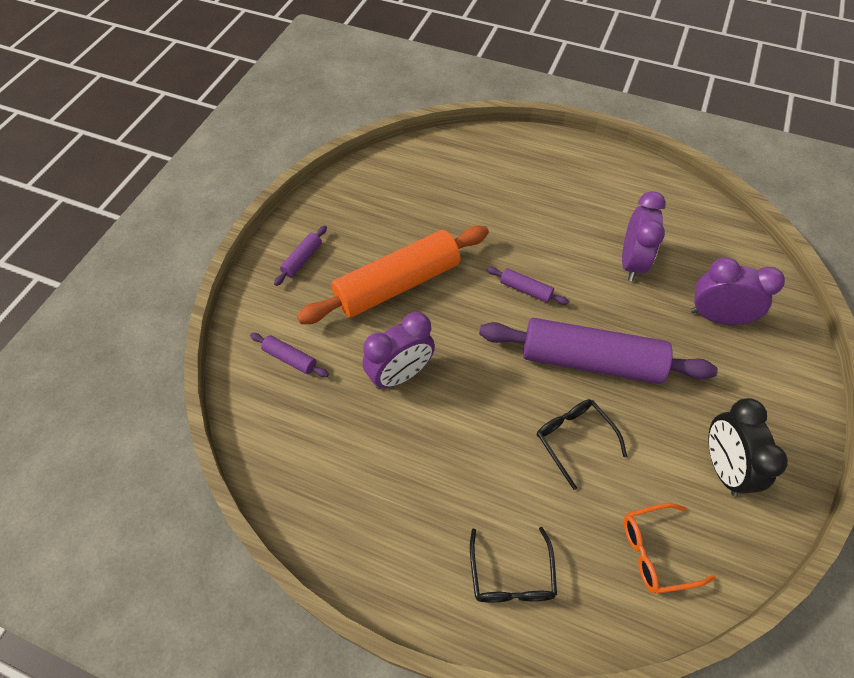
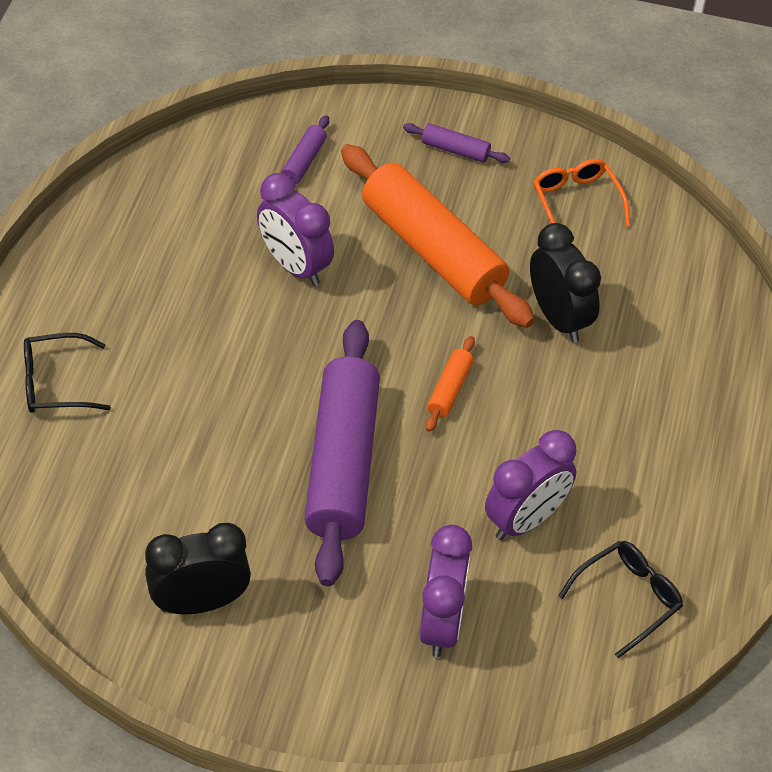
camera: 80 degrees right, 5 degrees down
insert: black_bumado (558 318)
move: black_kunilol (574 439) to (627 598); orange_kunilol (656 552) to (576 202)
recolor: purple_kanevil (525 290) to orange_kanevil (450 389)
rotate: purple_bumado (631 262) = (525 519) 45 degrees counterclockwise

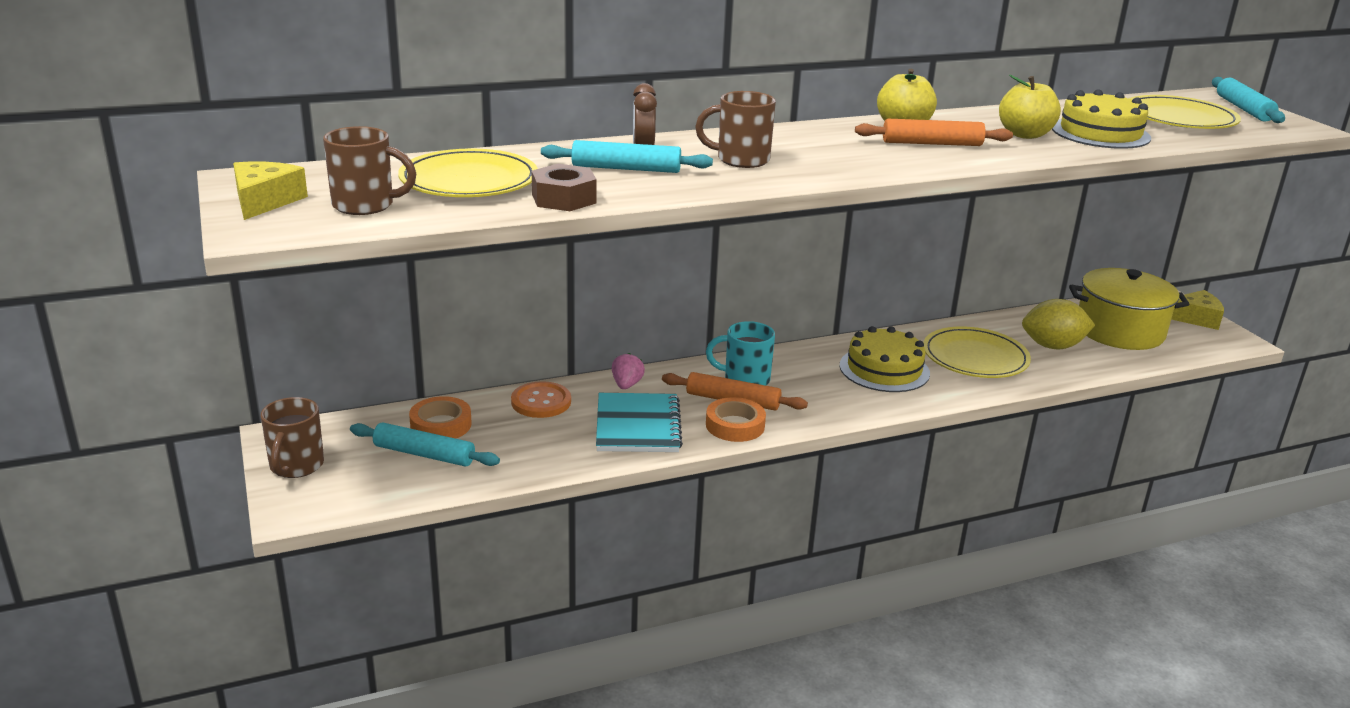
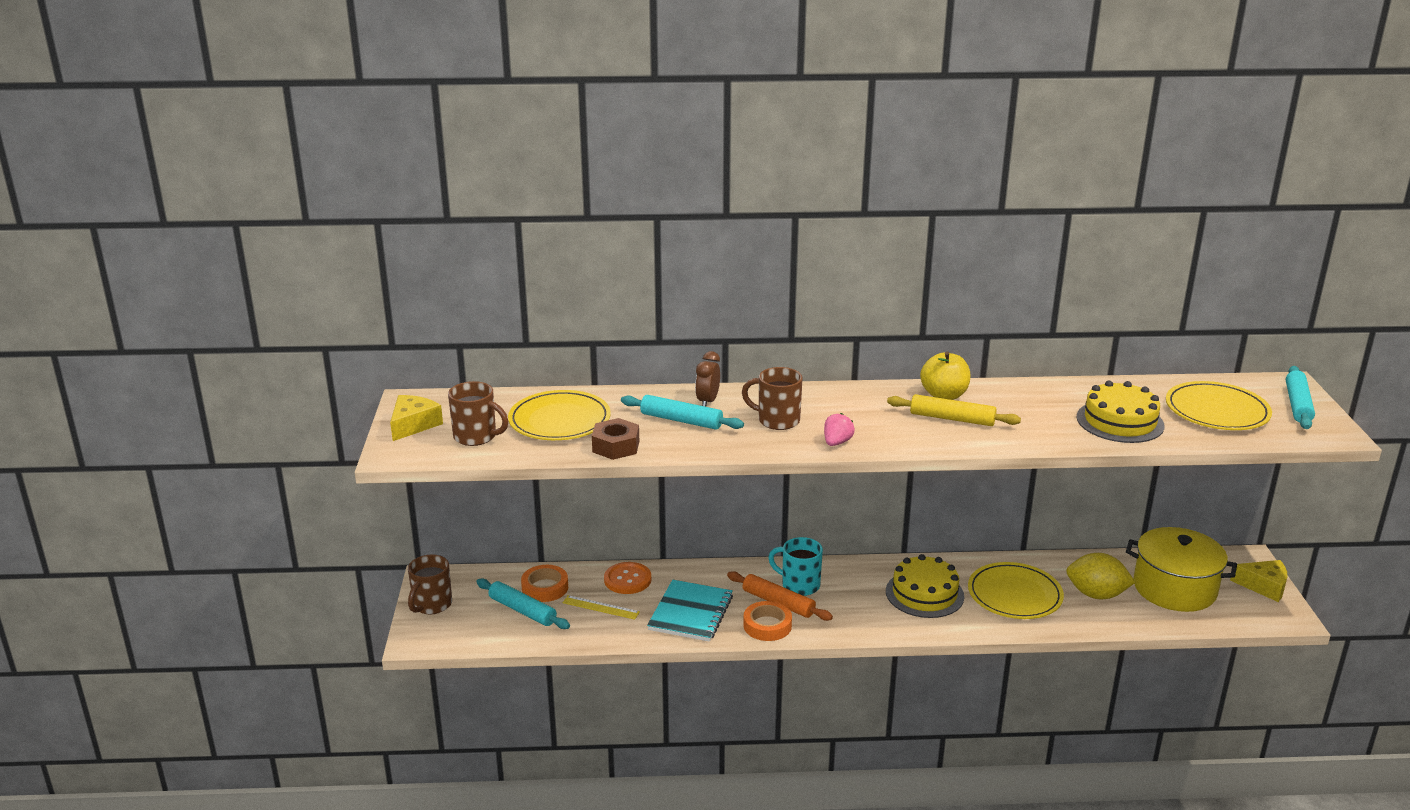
camera: 20 degrees right, 0 degrees up
delete: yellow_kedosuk (1024 135)
insert: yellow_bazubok (601 607)
move: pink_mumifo (626 385) to (837 442)
recolor: orange_kanevil (932 143) to yellow_kanevil (952 419)

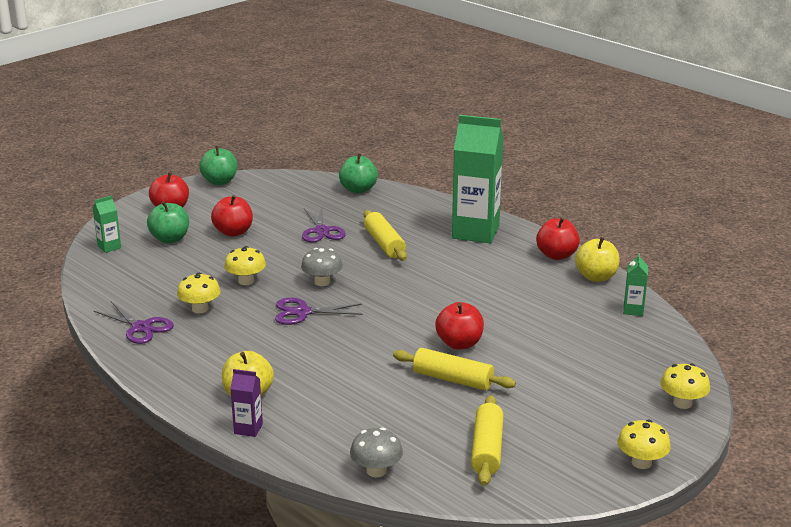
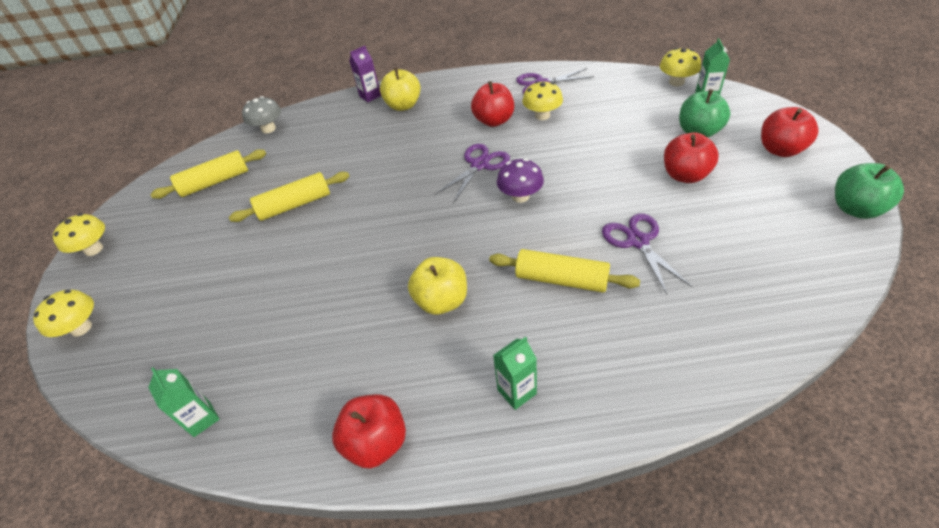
camera: 135 degrees right, 20 degrees up
delete: green_kedosuk (358 189)
move: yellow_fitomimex (246 281) to (676 82); red_kedosuk (459 344) to (494 121); yellow_kedosuk (596 277) to (442 301)
recolor: grey_fitomimex (322 282) to purple_fitomimex (520 196)
rotate: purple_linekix (321 231) = (638 241) 45 degrees clockwise; yellow_kanevil (487 449) = (215 182) 75 degrees counterclockwise
resize: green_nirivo (475 232) = (517 392) x0.43

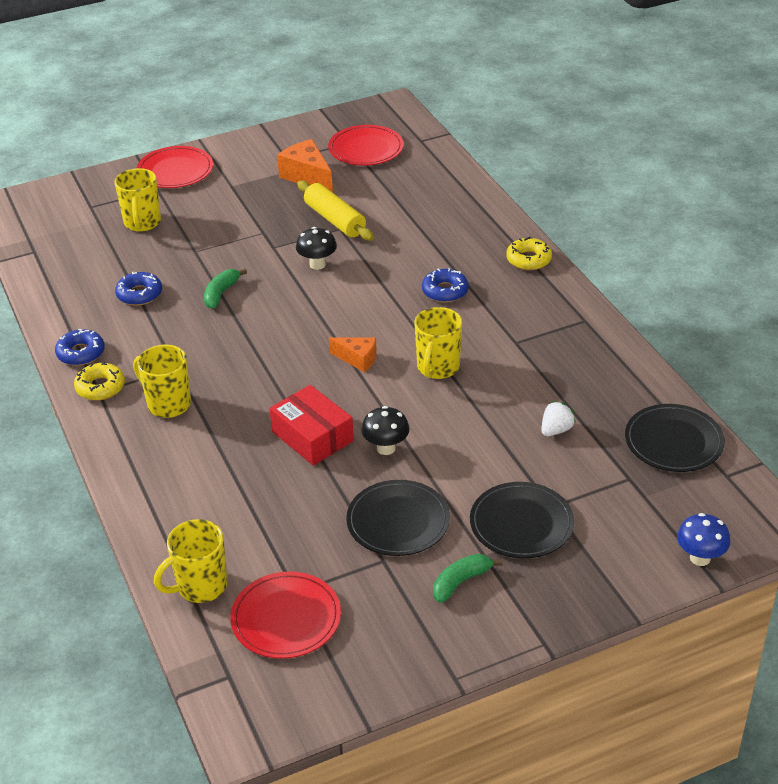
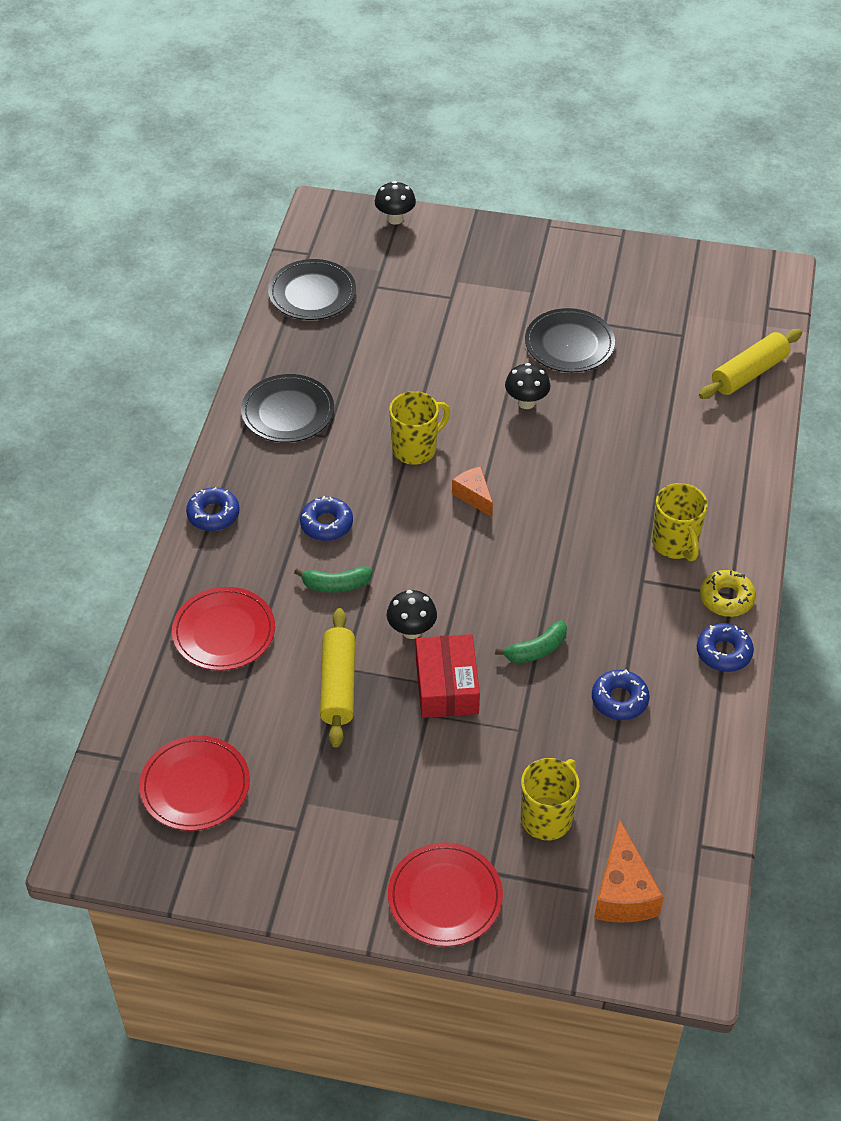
camera: 145 degrees left, 10 degrees up
delete: white_mumifo (556 430)
move: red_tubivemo (286 618) to (224 632); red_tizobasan (312 436) to (447 686); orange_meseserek (307 177) to (623 892); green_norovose (461 582) to (336 585); black_tubivemo (521 523) to (288 412)
replace: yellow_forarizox (200 586) to yellow_kanevil (749 373)
recolor: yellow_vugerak (528 259) to blue_vugerak (213 514); blue_fitomimex (700 558) to black_fitomimex (395 219)

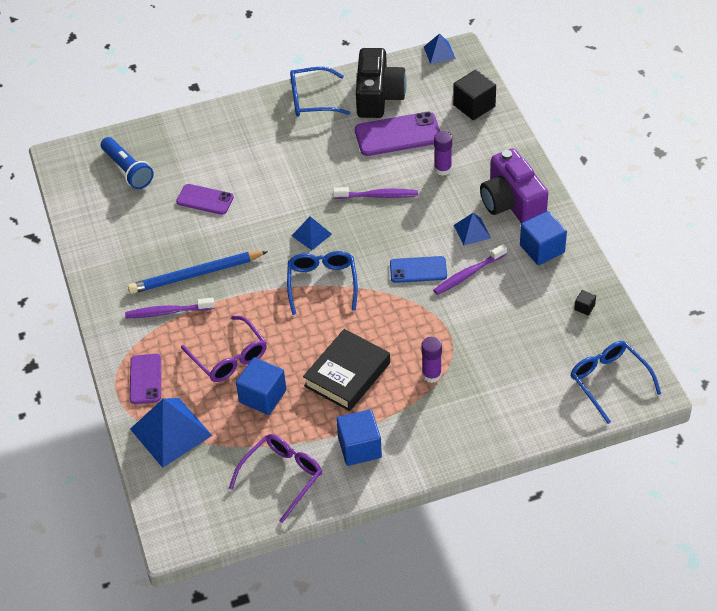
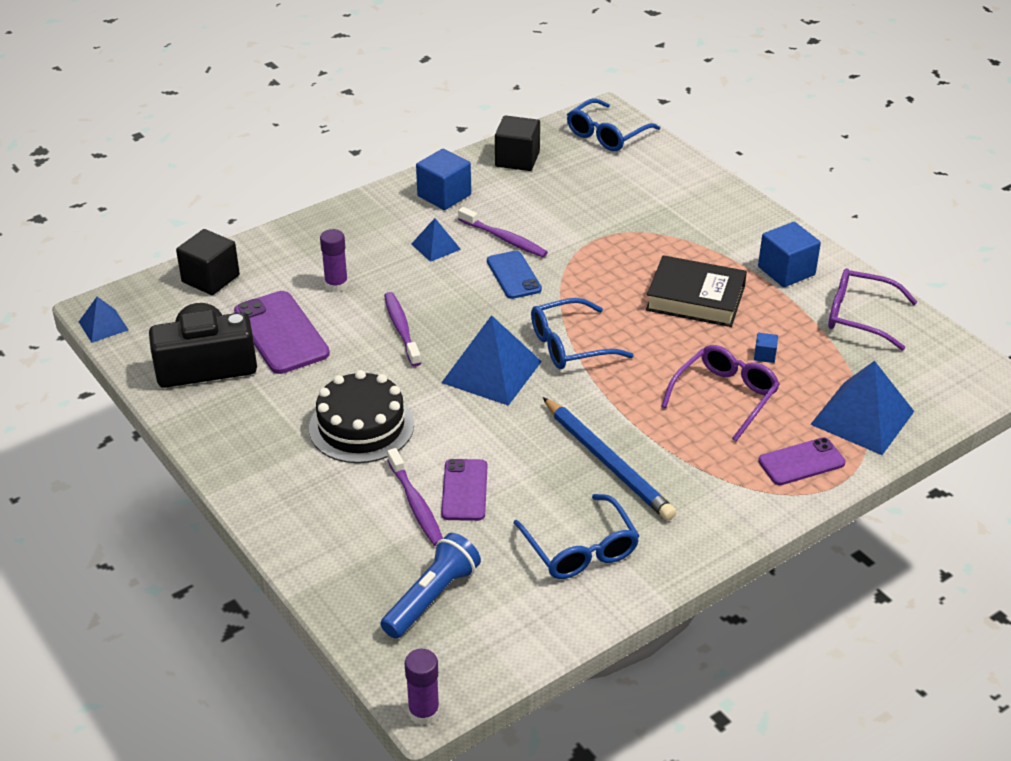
camera: 110 degrees left, 10 degrees down
delete: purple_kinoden (511 202)
insert: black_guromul (361 426)
move: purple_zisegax (168 312) to (416 504); blue_kunilol (312 100) to (580 549); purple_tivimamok (431 375) to (424 712)
resize: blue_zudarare (263 396) = (764 355) x0.46; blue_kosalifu (311 234) = (491 372) x1.87; black_zudarare (584 307) = (517 159) x2.17

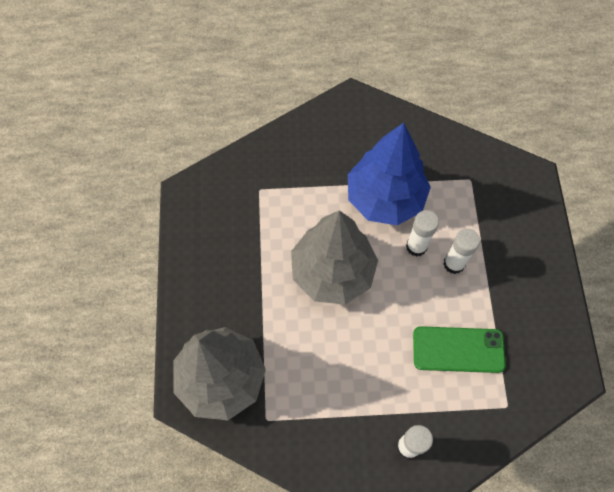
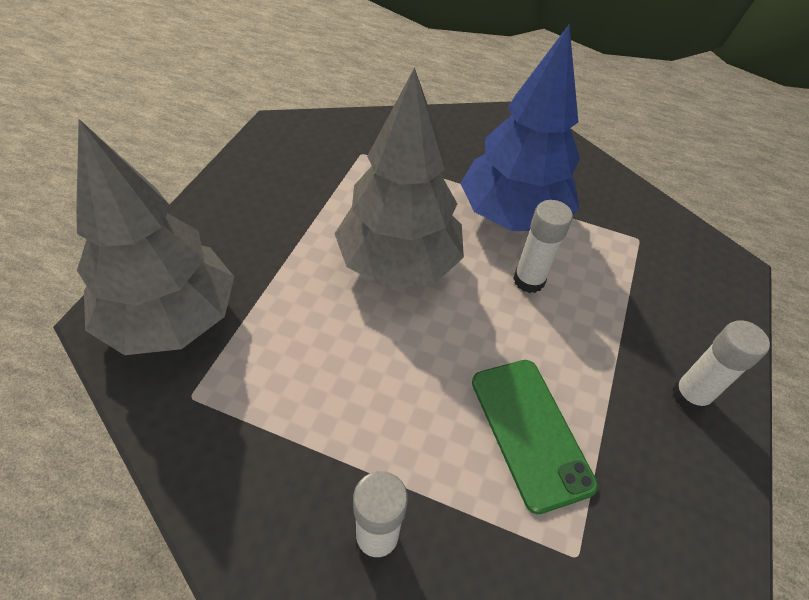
camera: 20 degrees right, 15 degrees down
move: white_tivimamok (454 264) to (690 396)
rotate: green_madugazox (458 349) = (530 432) 45 degrees clockwise

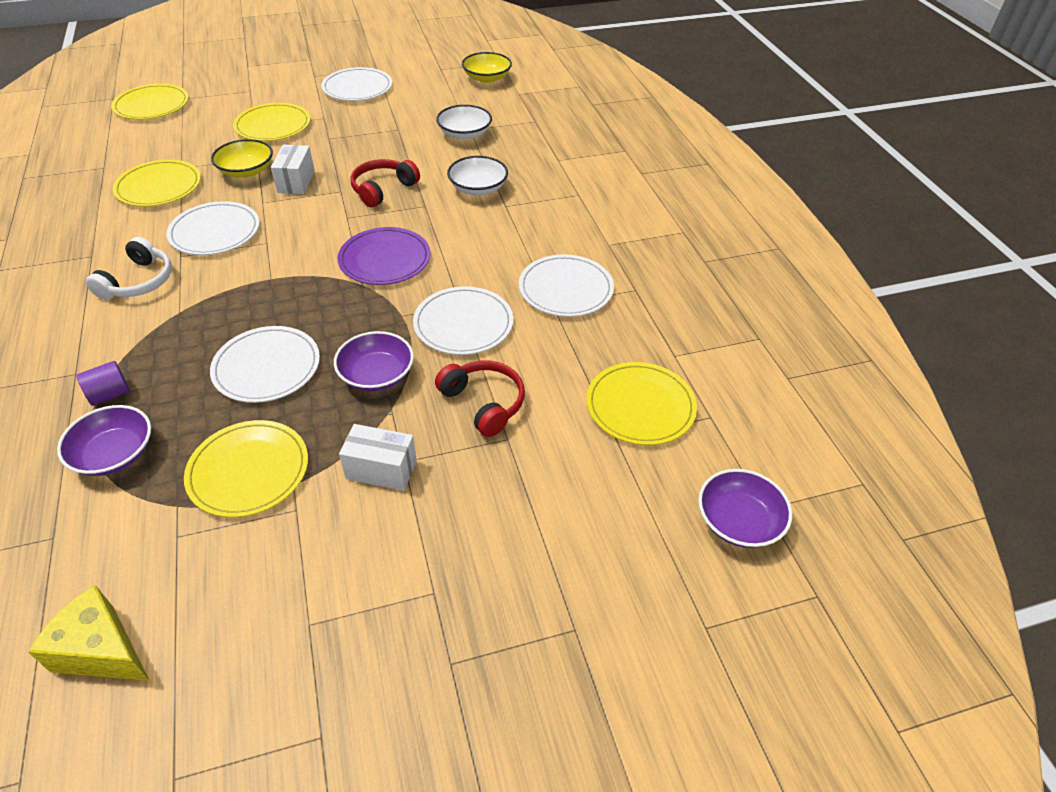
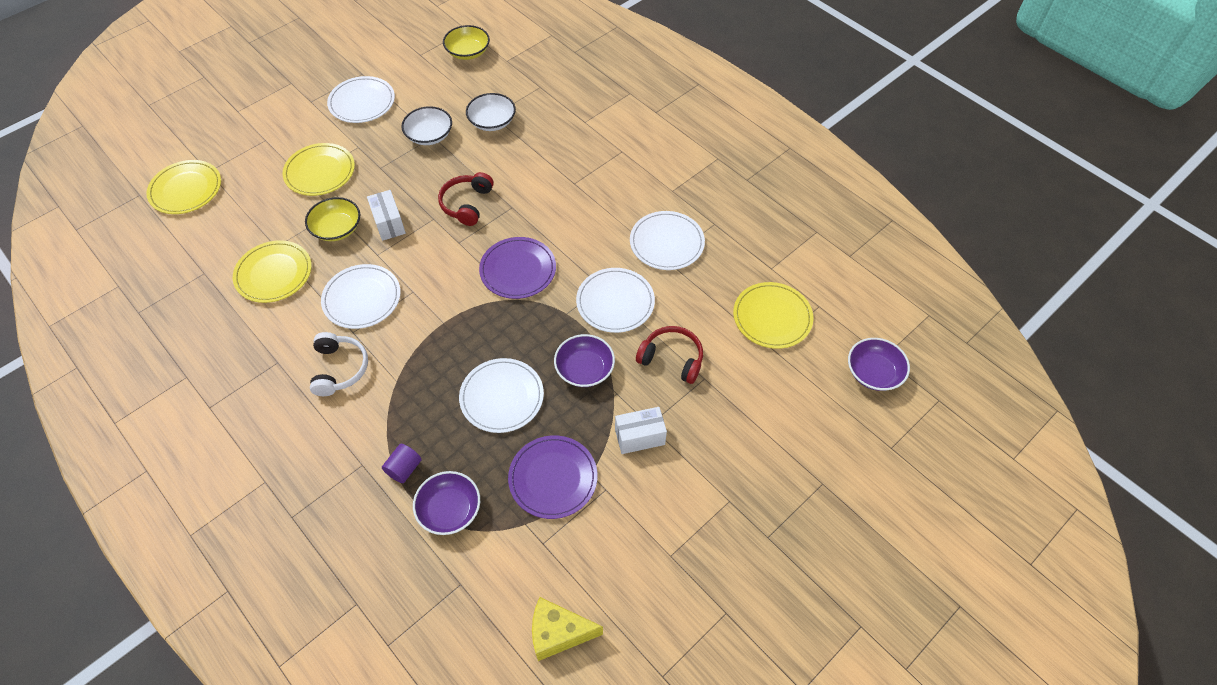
camera: 25 degrees left, 10 degrees up
move: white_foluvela (478 188) to (429 135)
recolor: yellow_tubivemo (248 471) to purple_tubivemo (553 478)

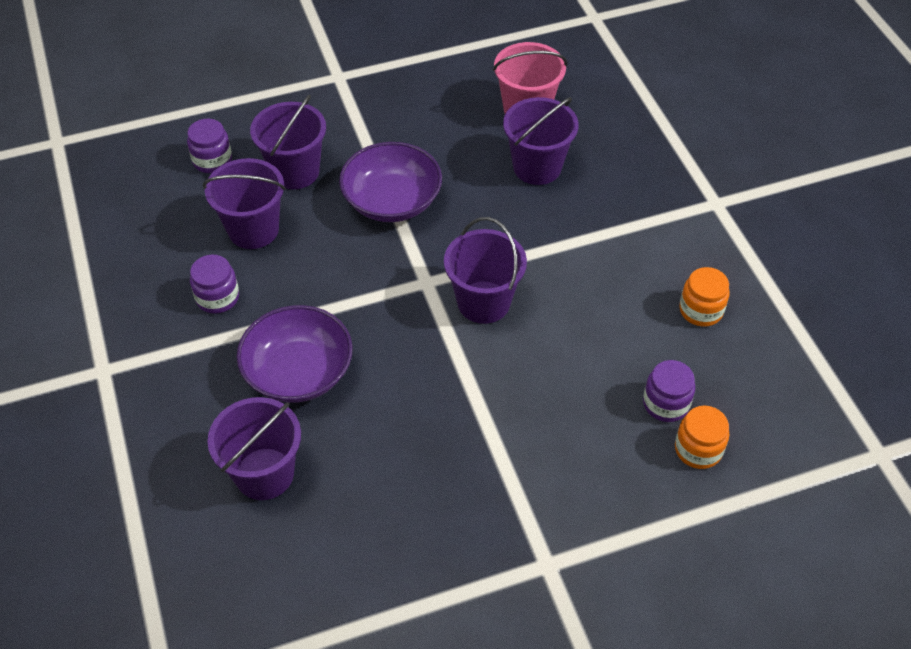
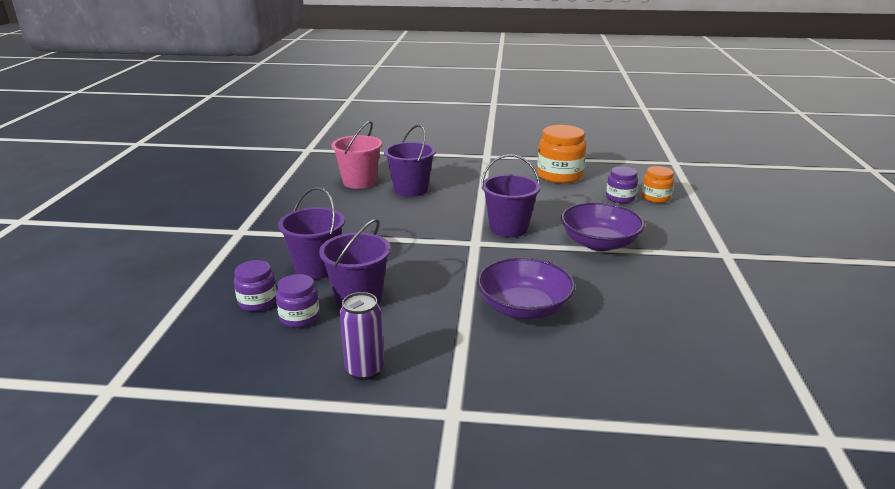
camera: 65 degrees left, 25 degrees down
delete: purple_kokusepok (264 474)
insert: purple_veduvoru (365 370)
move: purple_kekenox (217 297) to (299 317); purple_foluvela (392 201) to (599 243)
resize: orange_kekenox (701 310) = (559 176) x1.72

